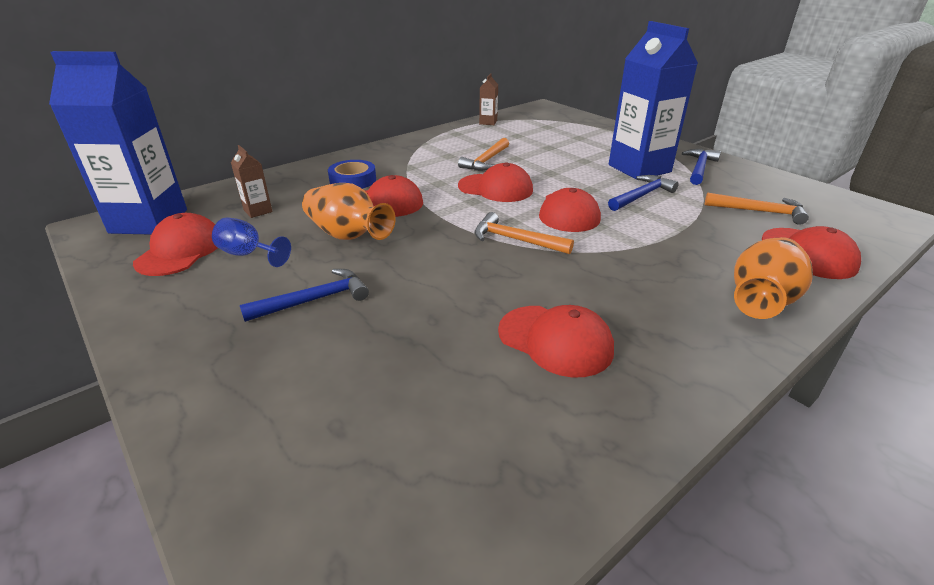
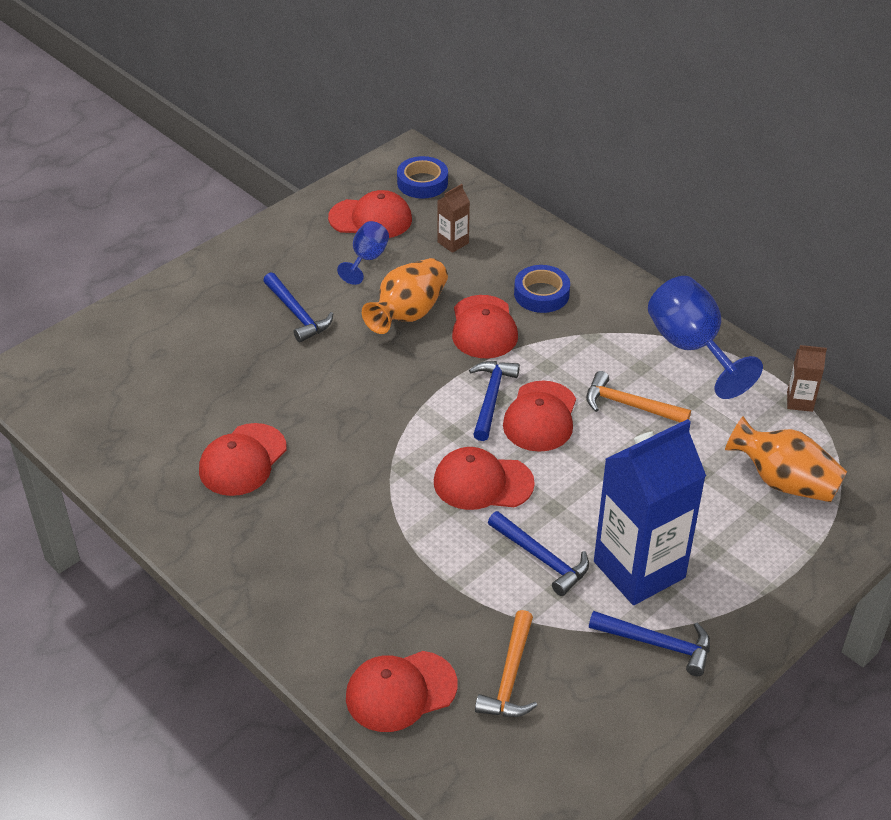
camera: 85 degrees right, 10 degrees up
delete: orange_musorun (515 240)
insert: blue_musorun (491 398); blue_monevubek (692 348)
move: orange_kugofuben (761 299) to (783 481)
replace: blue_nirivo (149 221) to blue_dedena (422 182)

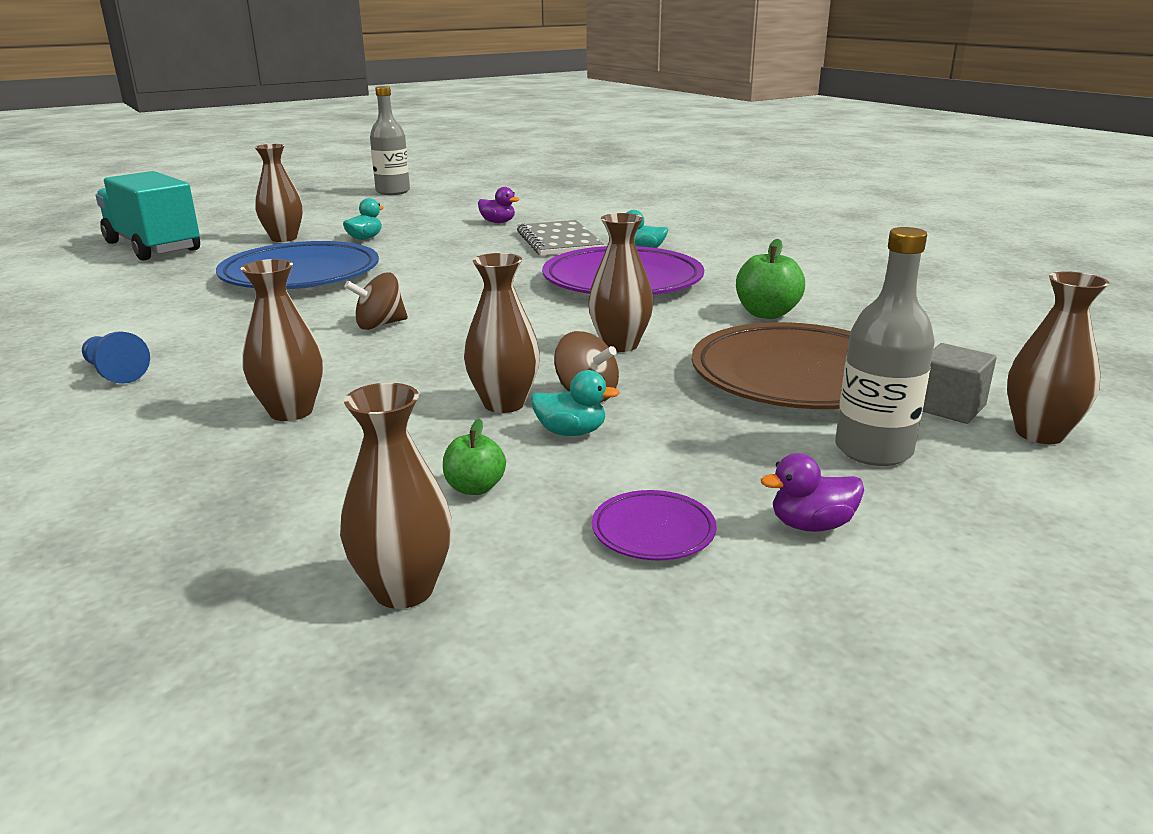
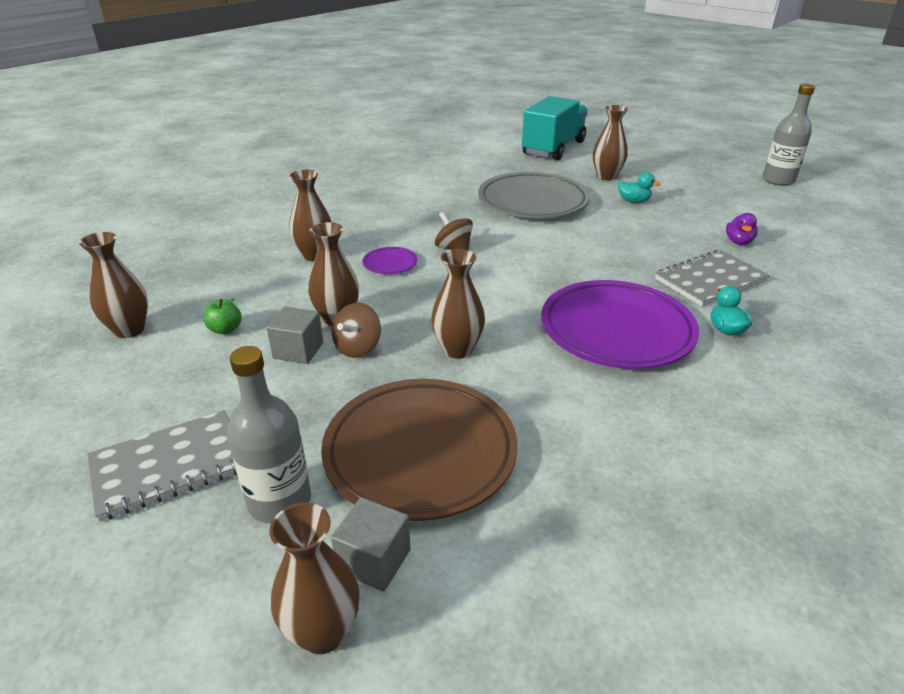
camera: 75 degrees right, 10 degrees up
delete: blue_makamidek (115 373); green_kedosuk (766 314)
move: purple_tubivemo (653 531) to (390 264)
replace: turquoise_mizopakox (571 432) to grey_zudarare (298 350); purple_mizopakox (811 525) to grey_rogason (168 466)
recolor: blue_tubivemo (301 275) to grey_tubivemo (532 202)

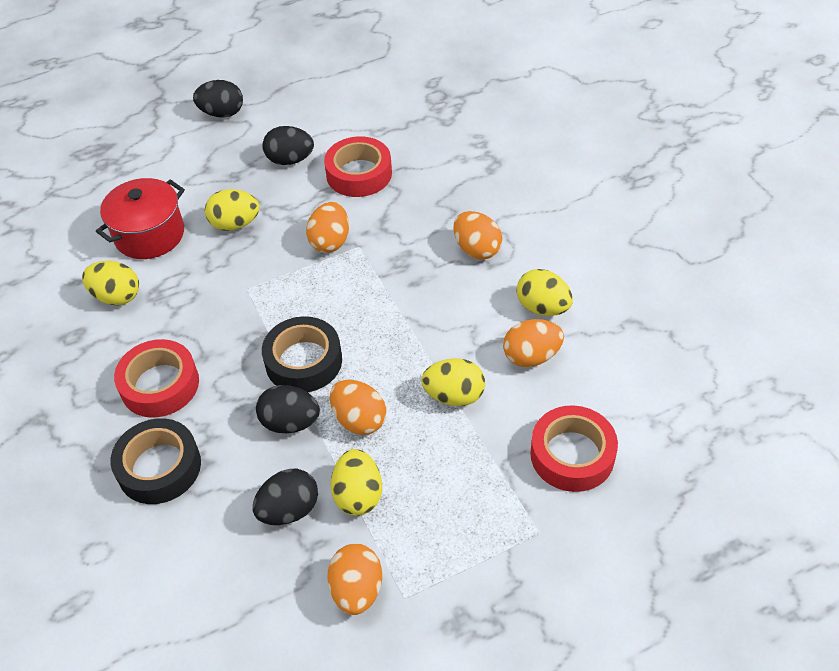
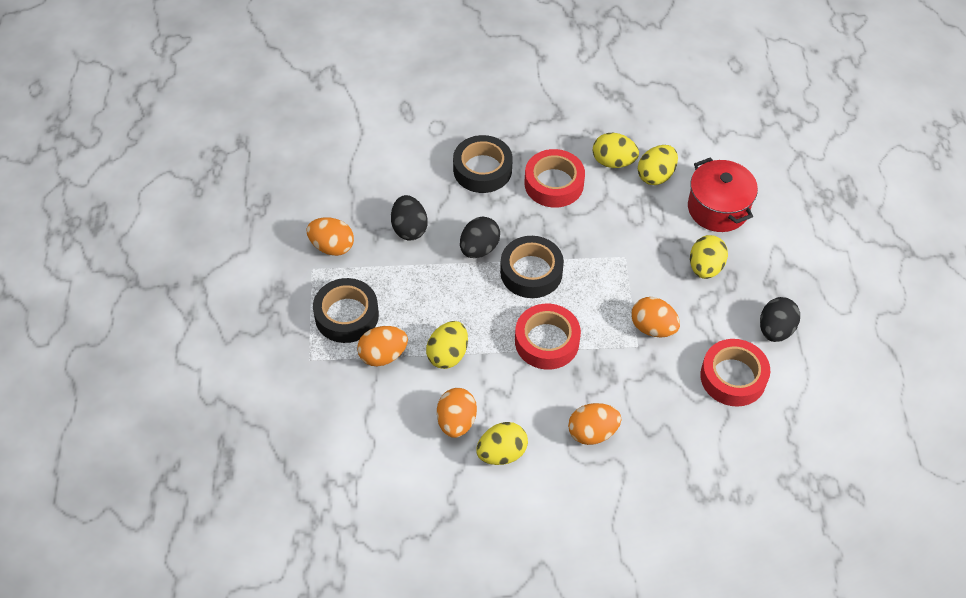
camera: 110 degrees right, 5 degrees up
delete: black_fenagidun (222 113)
insert: black_dedena (346 315)
move: orange_fenagidun (359 420) to (383 355); yellow_fenagidun (358 495) to (613 162); red_dedena (572 454) to (547 341)

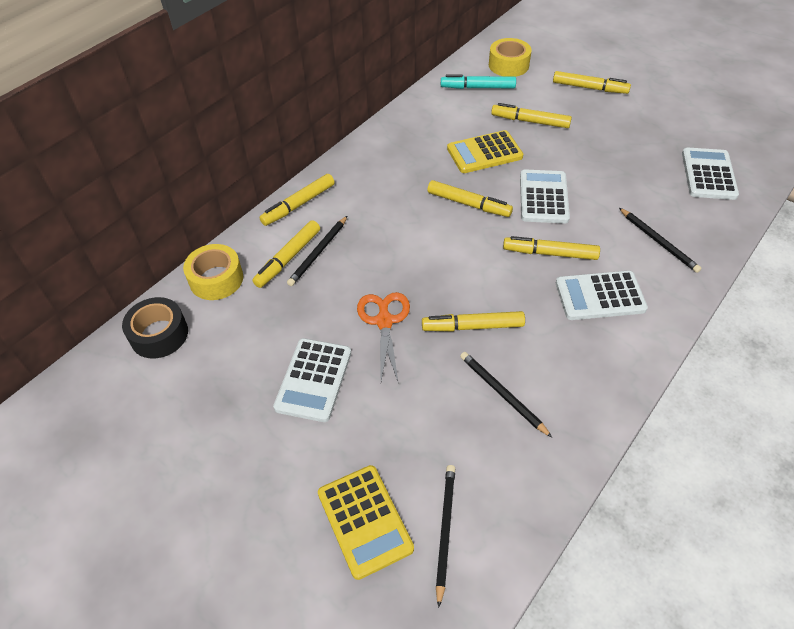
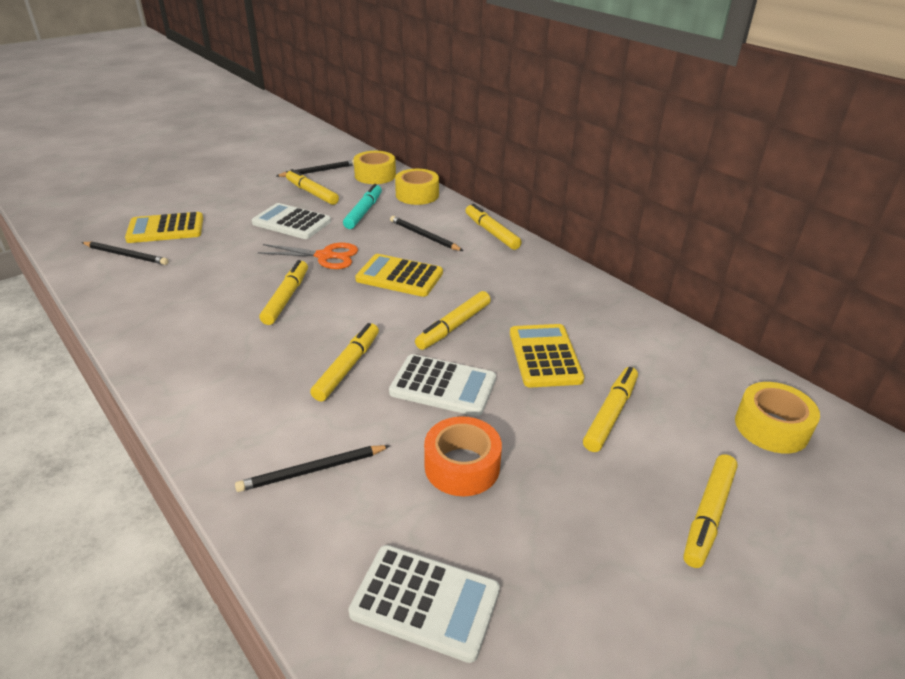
camera: 100 degrees right, 15 degrees down
delete: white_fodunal (600 296)
insert: yellow_fodunal (399 277); orange_dedena (462 466)
move: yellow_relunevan (288 258) to (312 193); turquoise_relunevan (477 87) to (364 212); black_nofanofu (502 394) to (318 171)
recolor: black_dedena (159 334) to yellow_dedena (375 175)

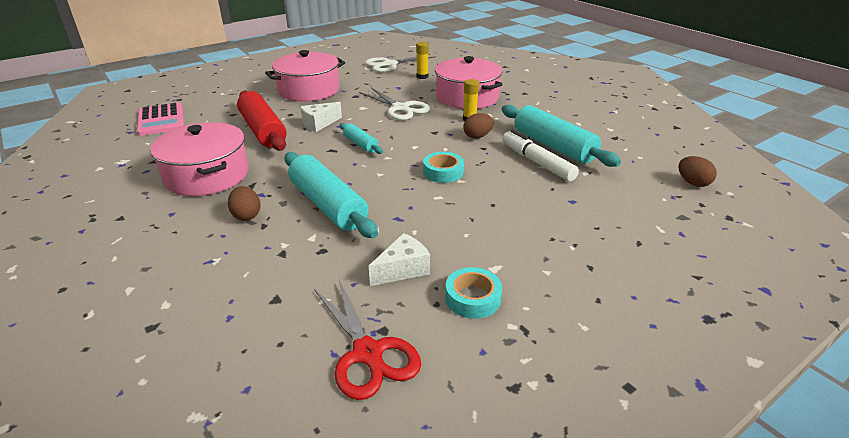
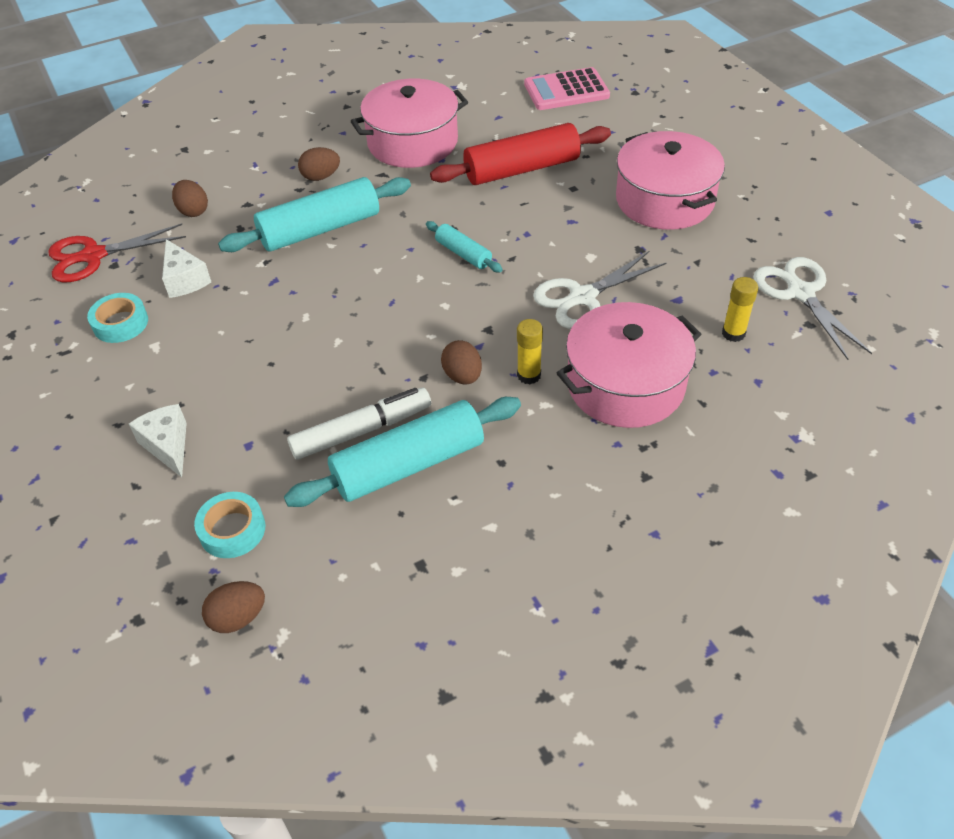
camera: 100 degrees right, 15 degrees up
insert: brown_fenagidun (193 211)
move: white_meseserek (319 124) to (167 446); turquoise_dedena (443 172) to (232 530)
rotate: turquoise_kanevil (361 144) = (463 254) 75 degrees clockwise

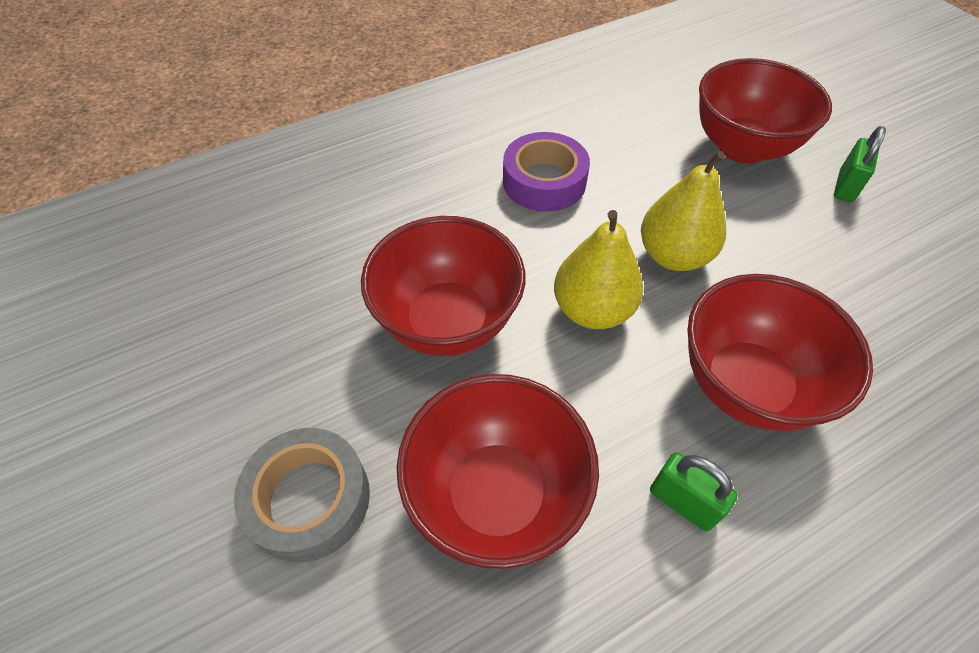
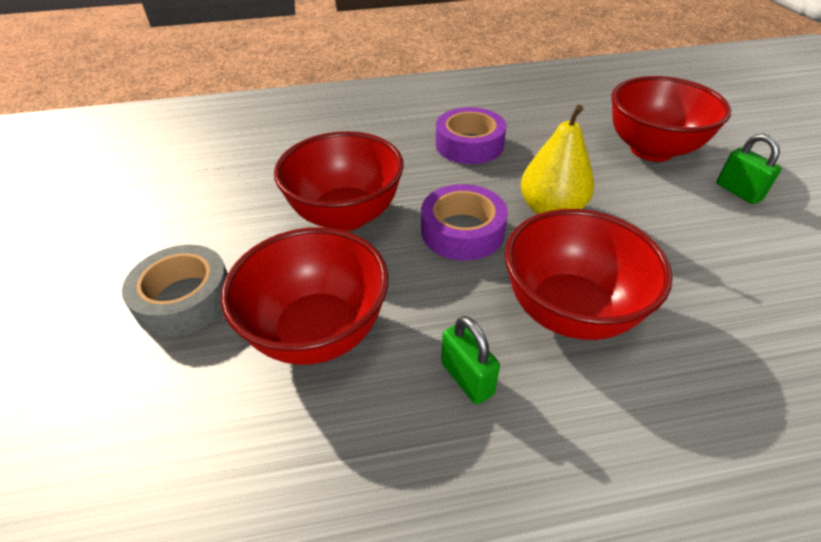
camera: 20 degrees right, 10 degrees down
replace: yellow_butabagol (592 310) to purple_dedena (462 231)
rotate: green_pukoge (845 187) = (738 192) 75 degrees counterclockwise

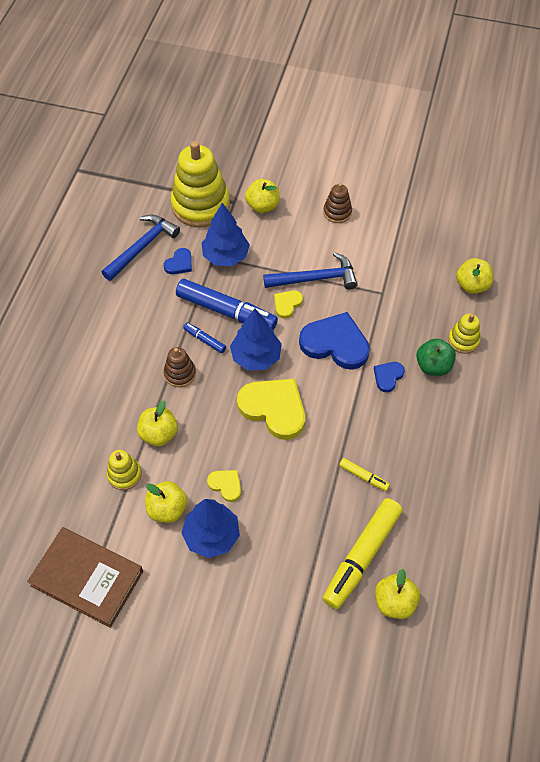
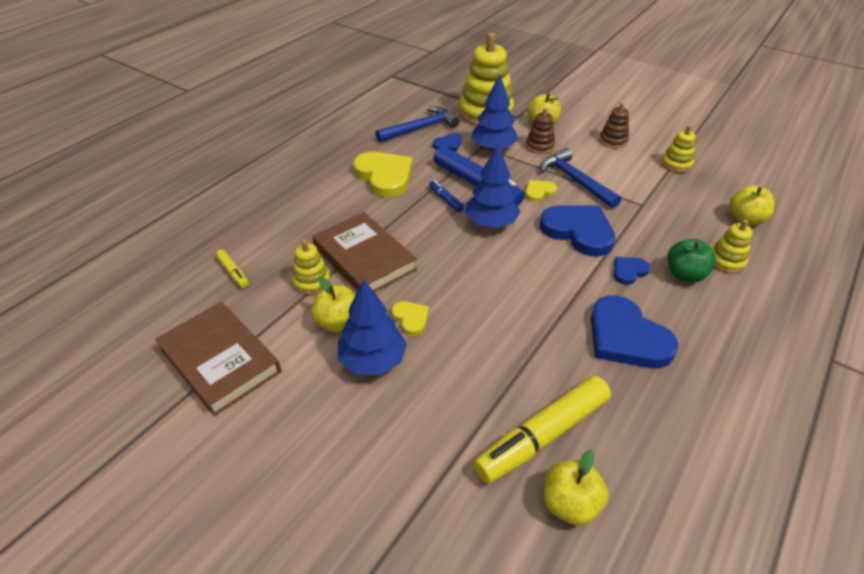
camera: 20 degrees right, 15 degrees down
insert: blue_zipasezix (626 337); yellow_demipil (676 164)
move: brown_demipil (180 373) to (539 146); yellow_zipasezix (274 408) to (384 176); yellow_relunevan (363 477) to (233 272)
replace: yellow_kedosuk (159 434) to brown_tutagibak (364 258)
rotate: blue_musorun (315 279) = (575 180) 135 degrees counterclockwise

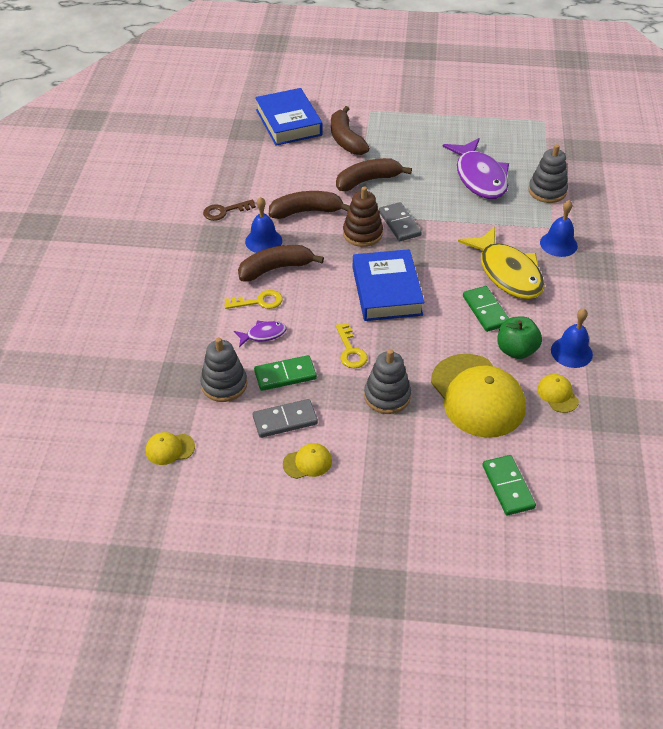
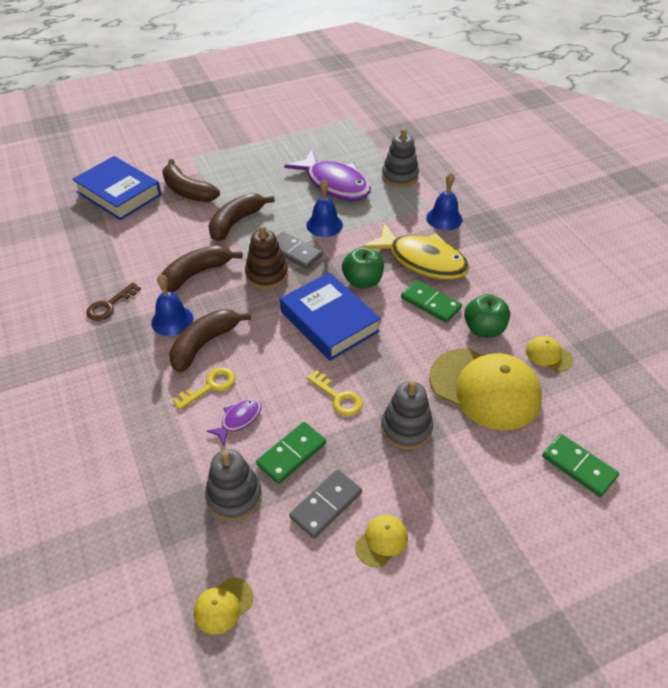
camera: 30 degrees left, 0 degrees up
insert: green_kedosuk (362 281)
move: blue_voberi (571 352) to (324 225)

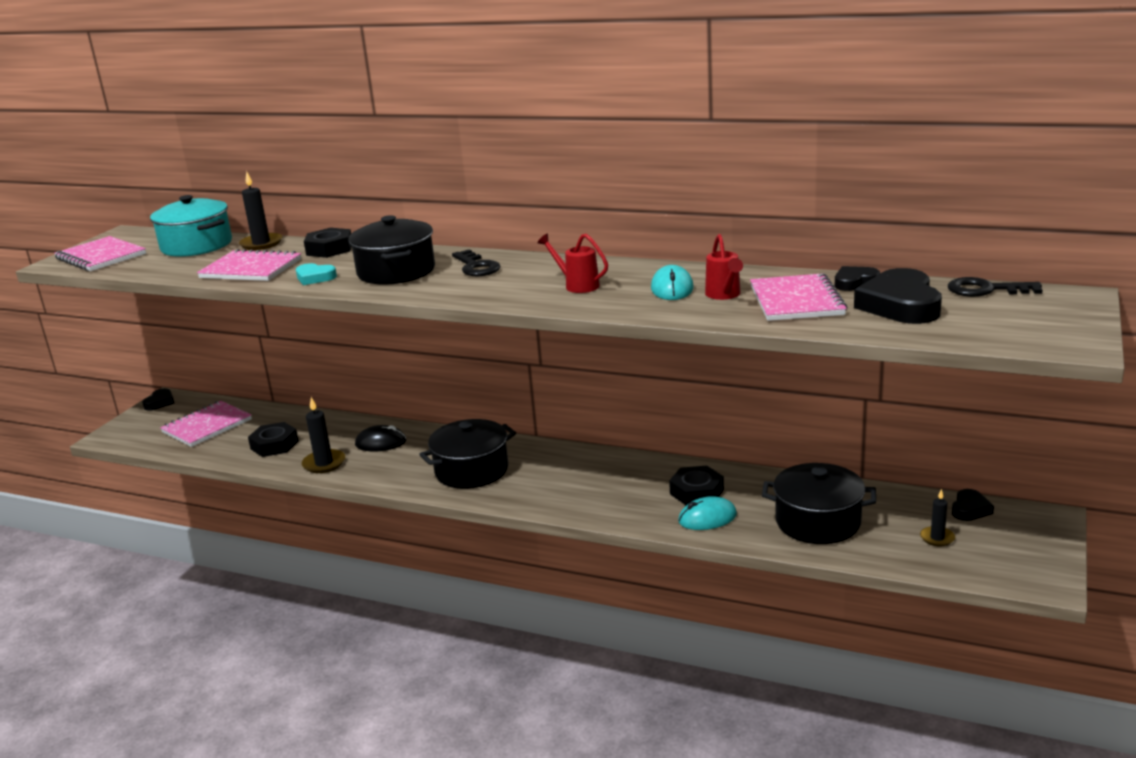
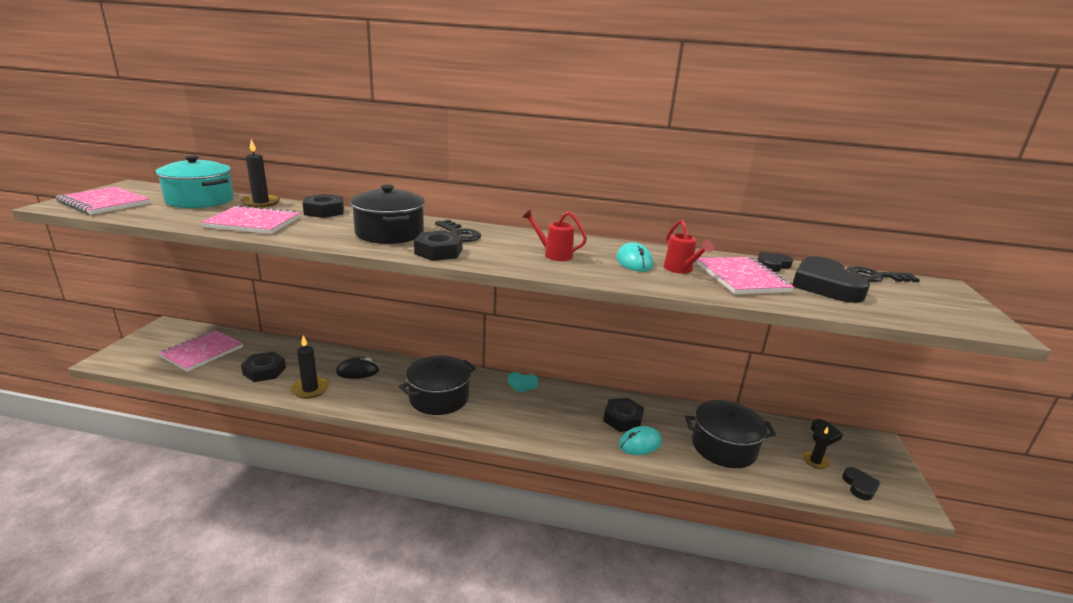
camera: 15 degrees left, 0 degrees up
insert: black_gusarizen (438 252)
move: black_zipasezix (160 402) to (859 486); turquoise_zipasezix (315 278) to (522 384)

